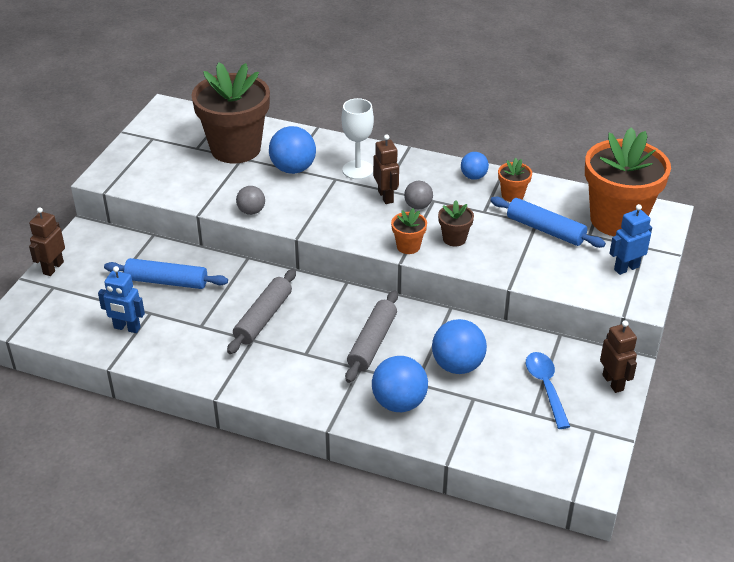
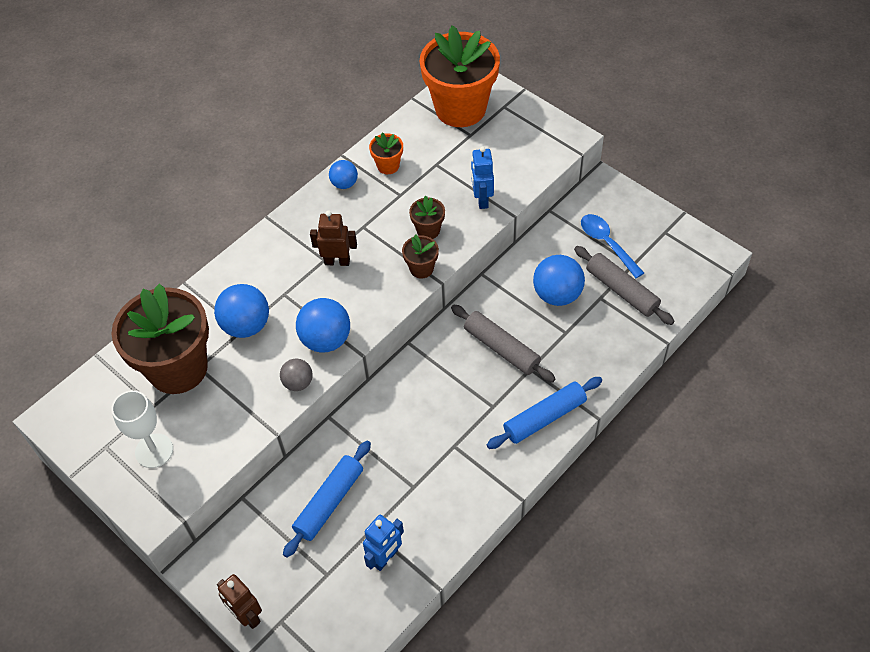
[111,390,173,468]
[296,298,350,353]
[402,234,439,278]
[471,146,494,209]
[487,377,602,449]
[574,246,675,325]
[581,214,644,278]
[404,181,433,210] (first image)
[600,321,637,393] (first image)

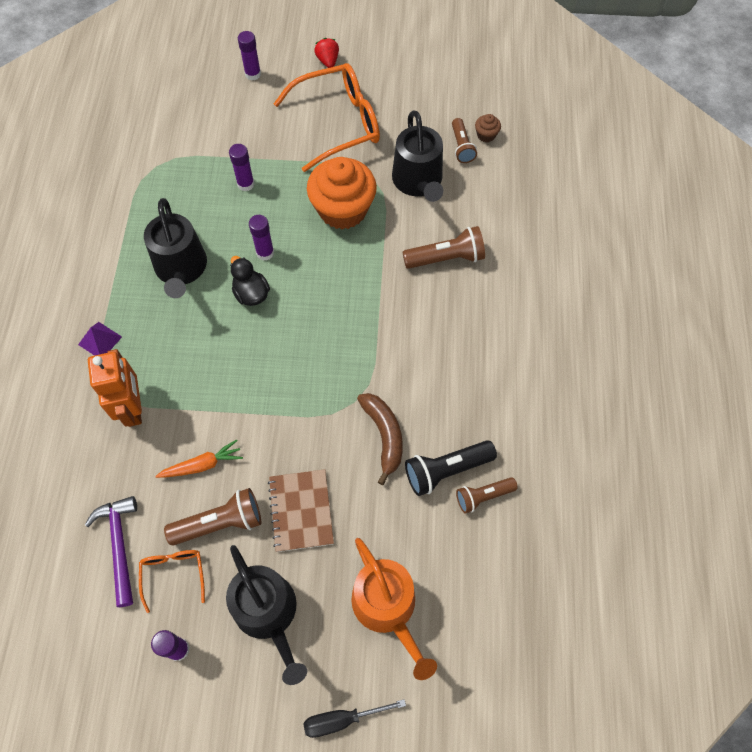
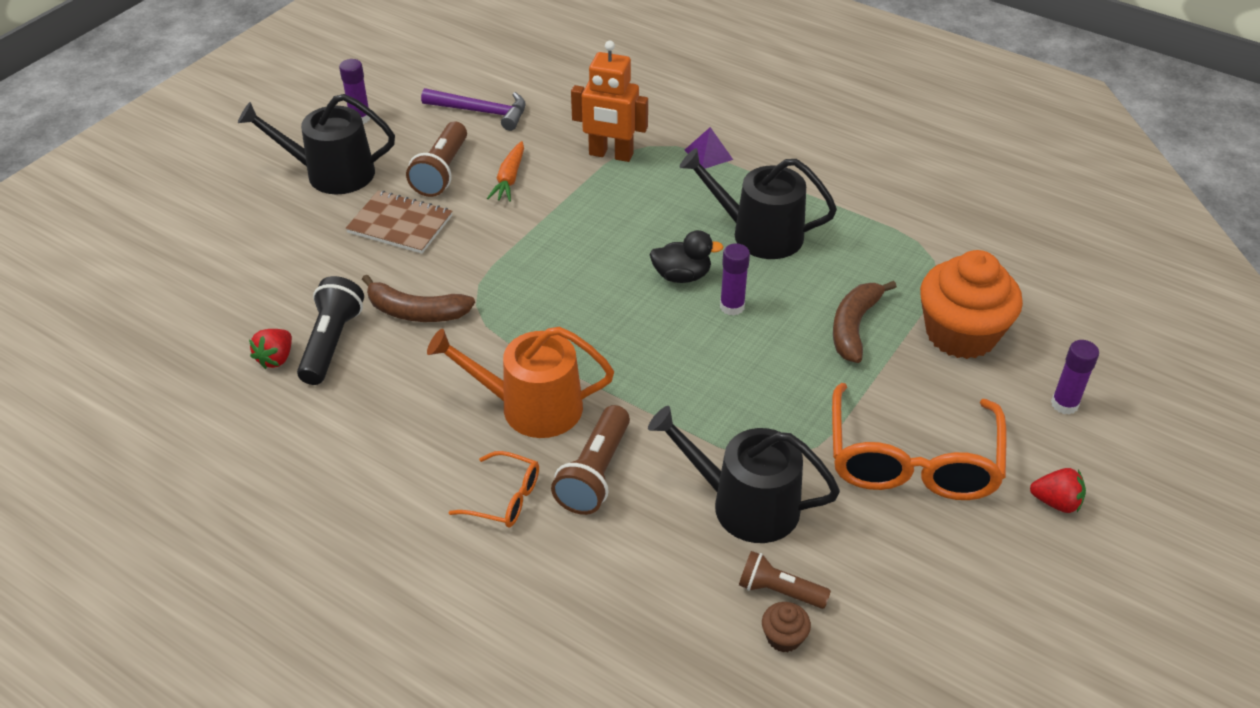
[249,329,292,369]
[427,327,614,438]
[449,451,539,527]
[833,281,897,363]
[920,250,1023,359]
[303,699,406,738] (first image)

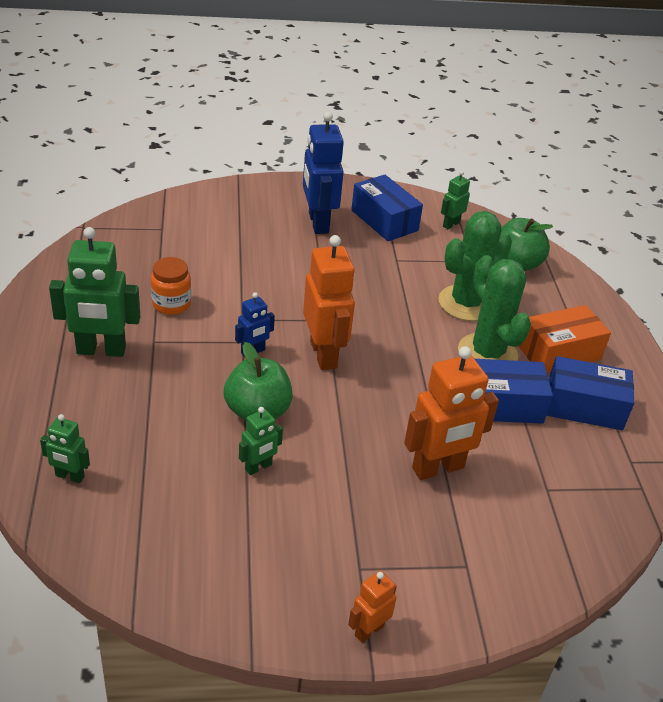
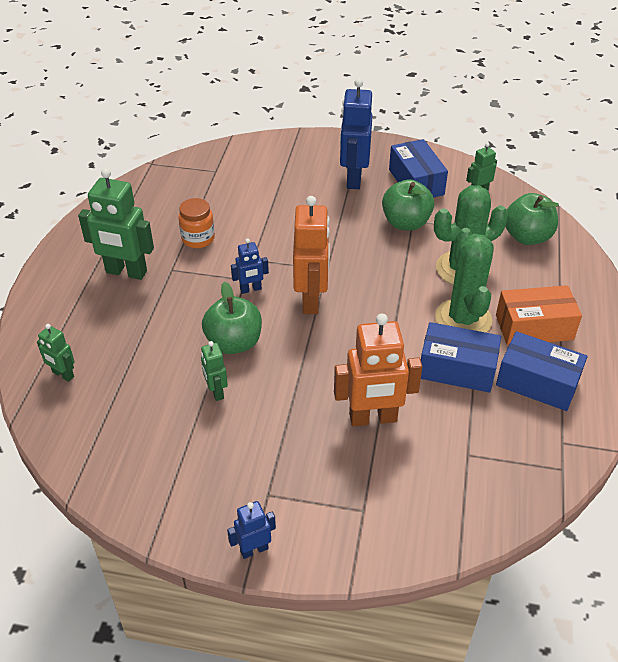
[201,341,228,401]
[227,501,276,559]
[382,179,434,231]

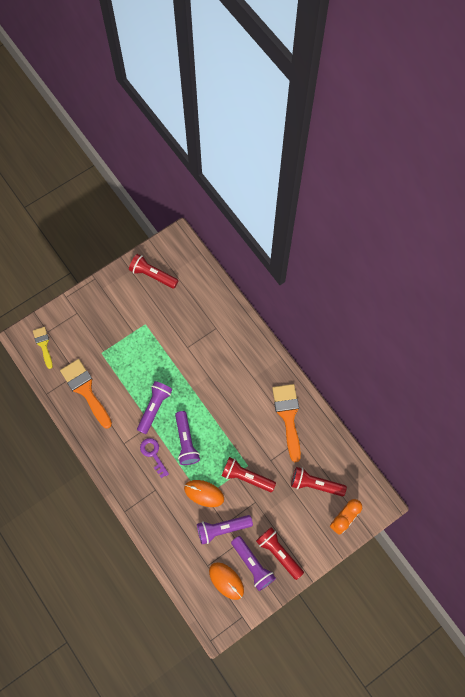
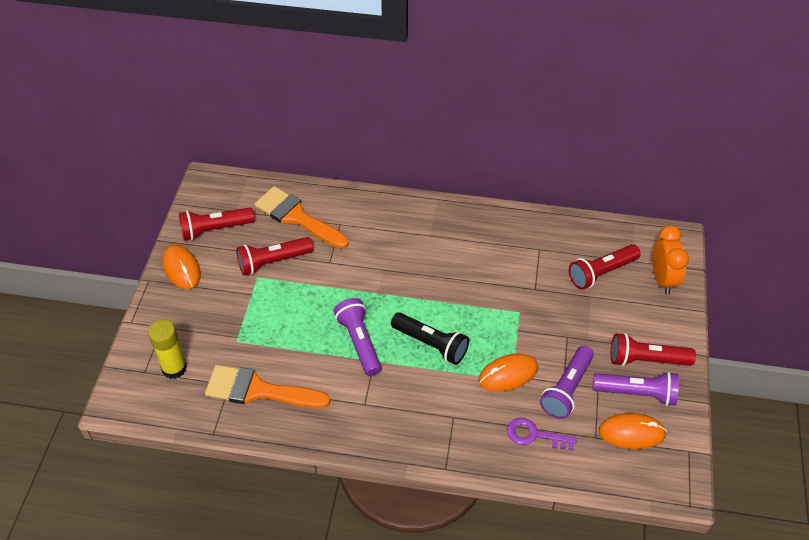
[148,320,187,379]
[162,245,201,289]
[236,237,313,275]
[254,186,348,249]
[391,312,469,365]
[507,418,577,451]
[33,327,53,369] (first image)

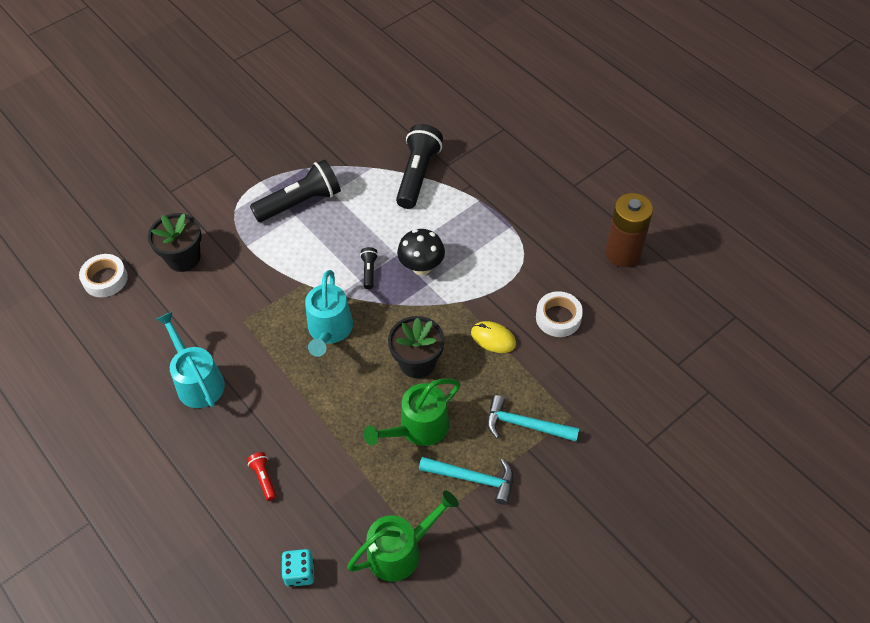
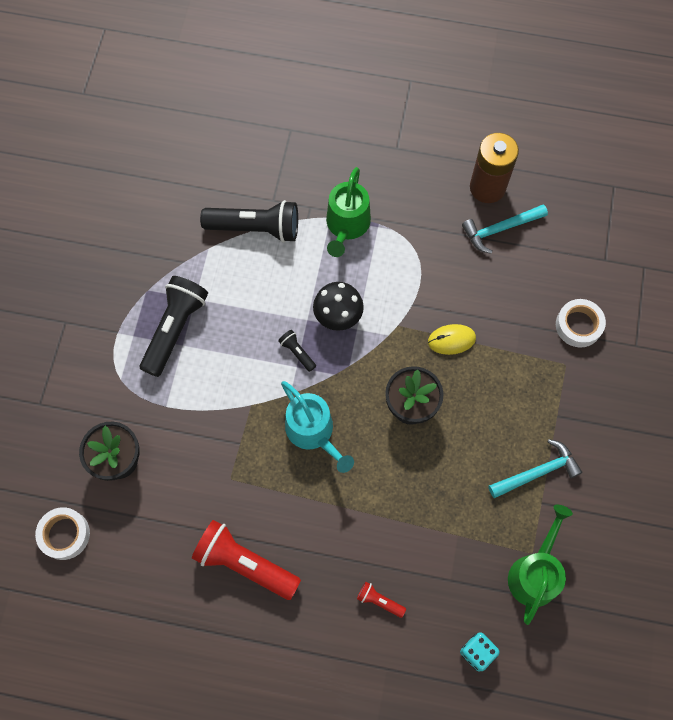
[192,520,301,600]
[200,200,298,243]
[326,167,371,257]
[462,204,548,254]
[556,299,606,348]

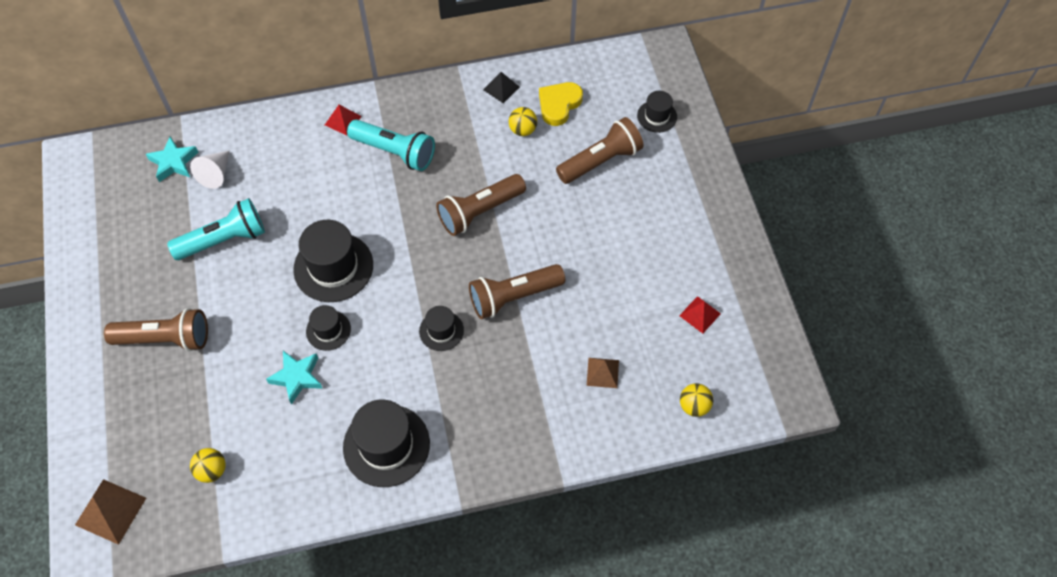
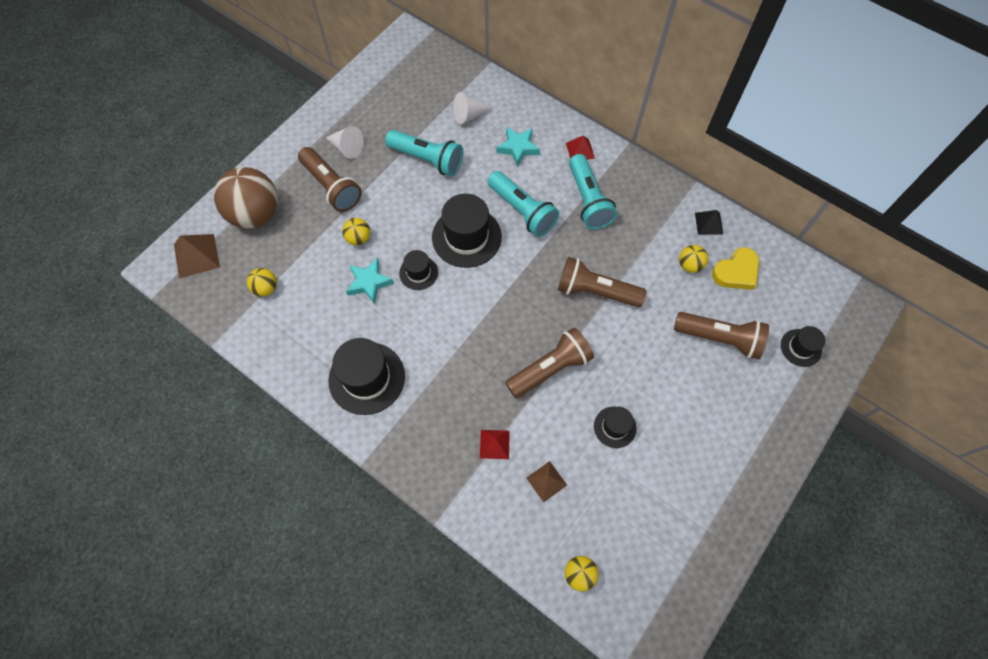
[214,167,278,228]
[326,126,364,159]
[342,218,370,245]
[480,430,510,459]
[488,171,559,237]
[497,127,540,167]
[505,328,594,398]
[594,407,637,448]
[712,247,759,290]

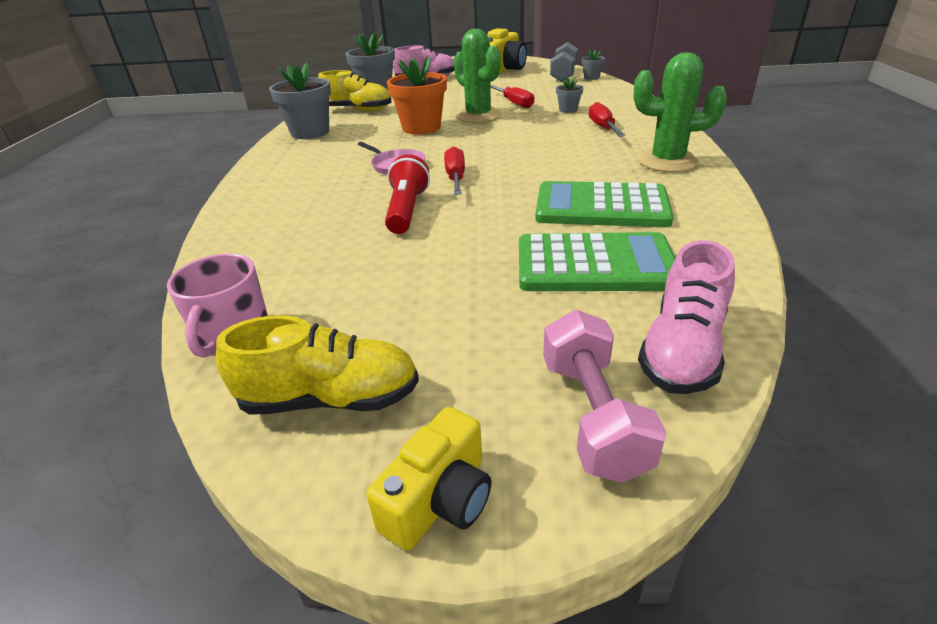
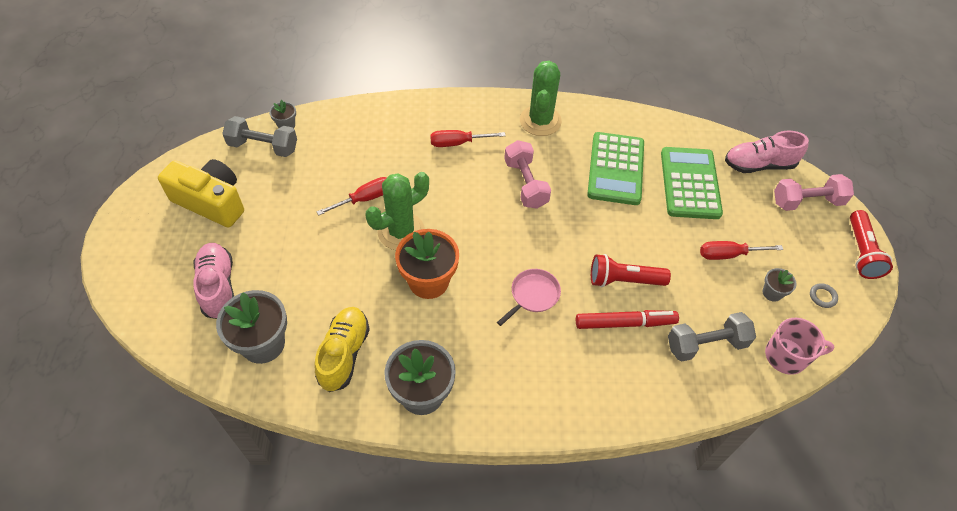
[504,140,551,209]
[576,310,679,329]
[668,312,756,362]
[700,241,783,260]
[725,131,809,173]
[763,268,797,302]
[810,283,838,308]
[850,210,893,279]

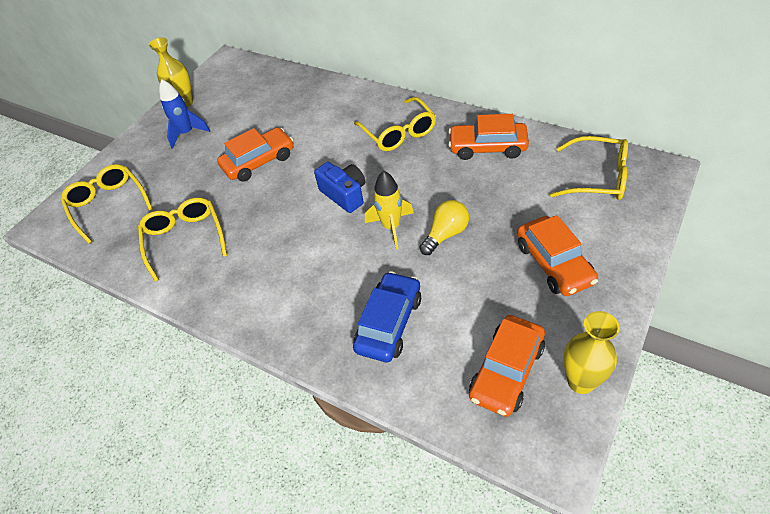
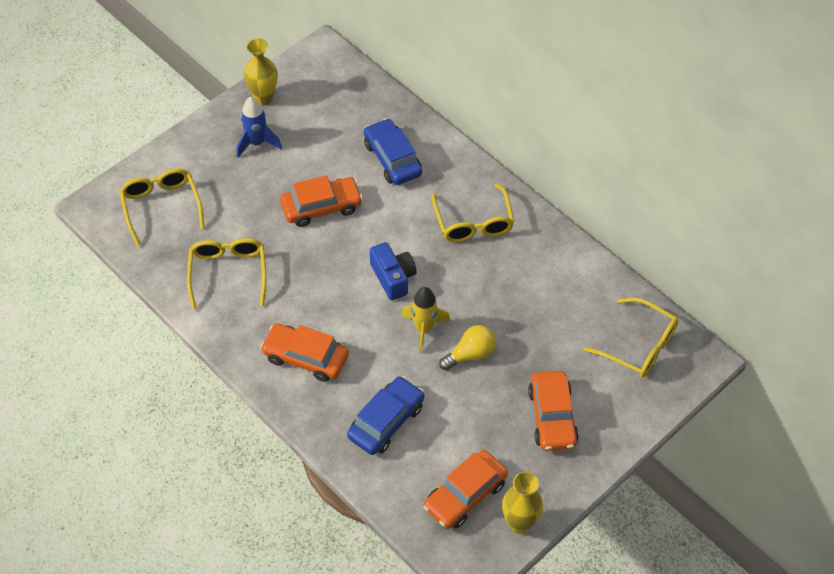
[260,324,349,382]
[364,118,422,185]

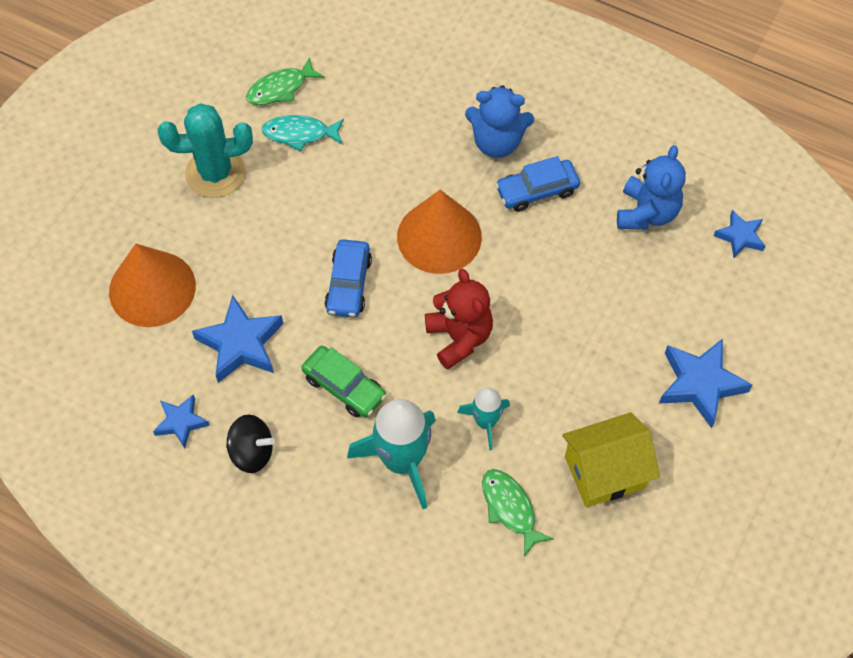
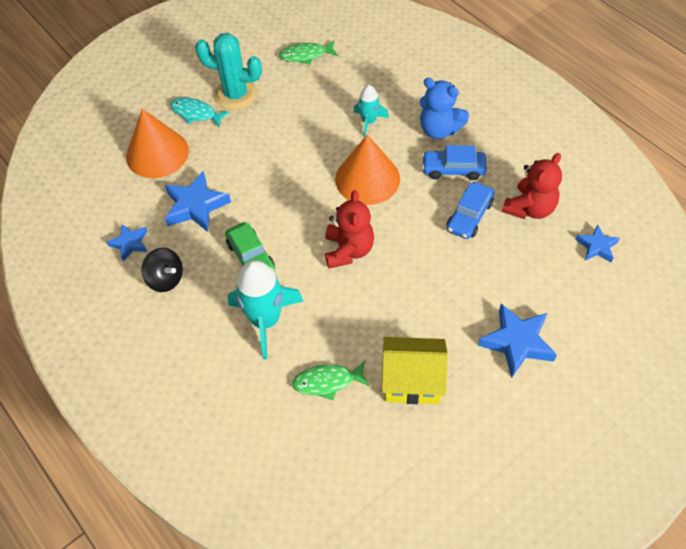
[170,97,230,127]
[292,361,370,400]
[354,85,389,137]
[447,182,494,239]
[502,153,562,219]

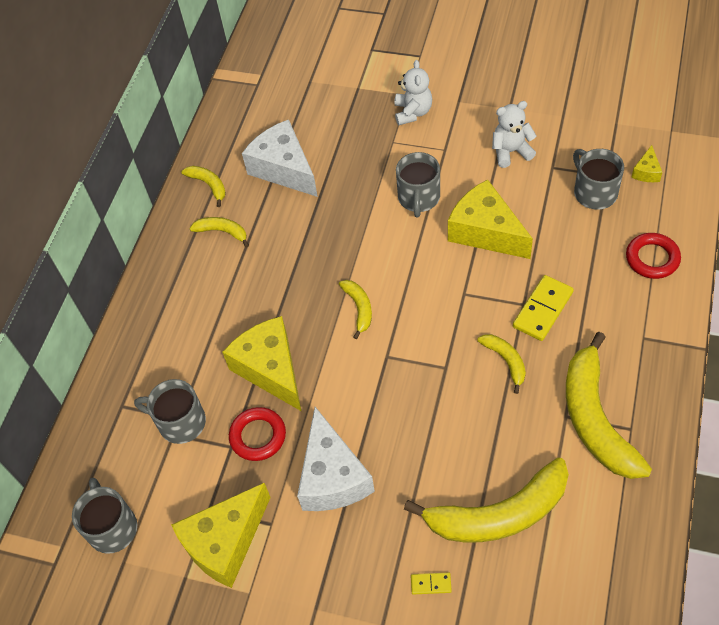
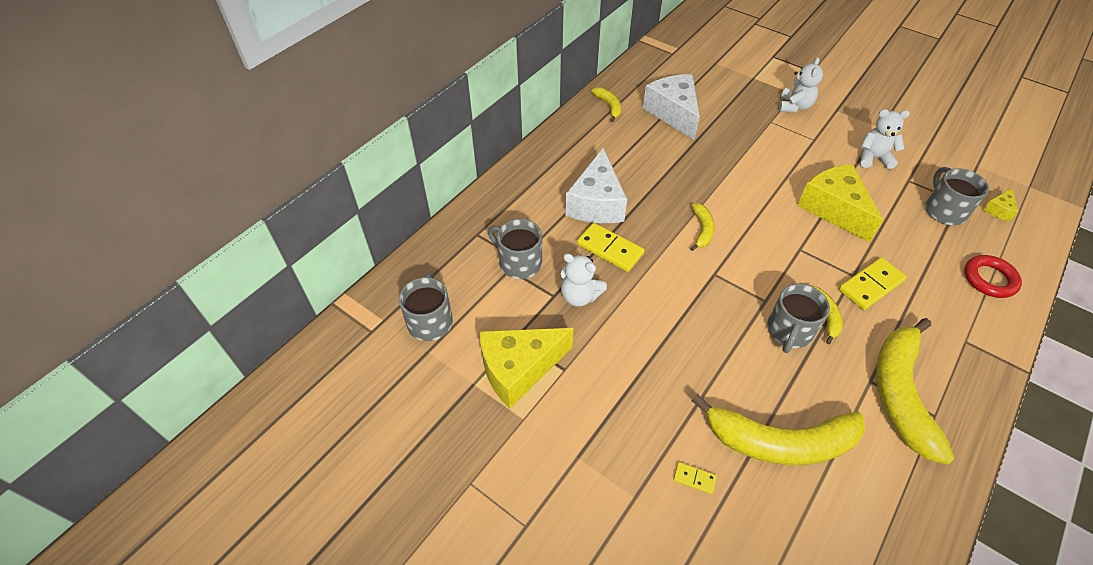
[561,253,607,307]
[565,148,627,223]
[577,223,645,272]
[767,284,830,353]
[189,217,249,248] (first image)

